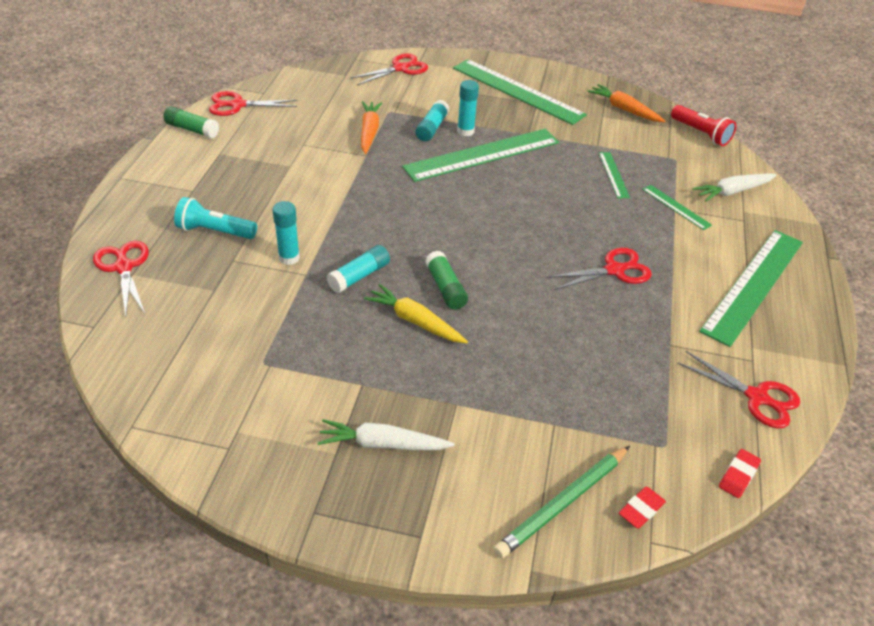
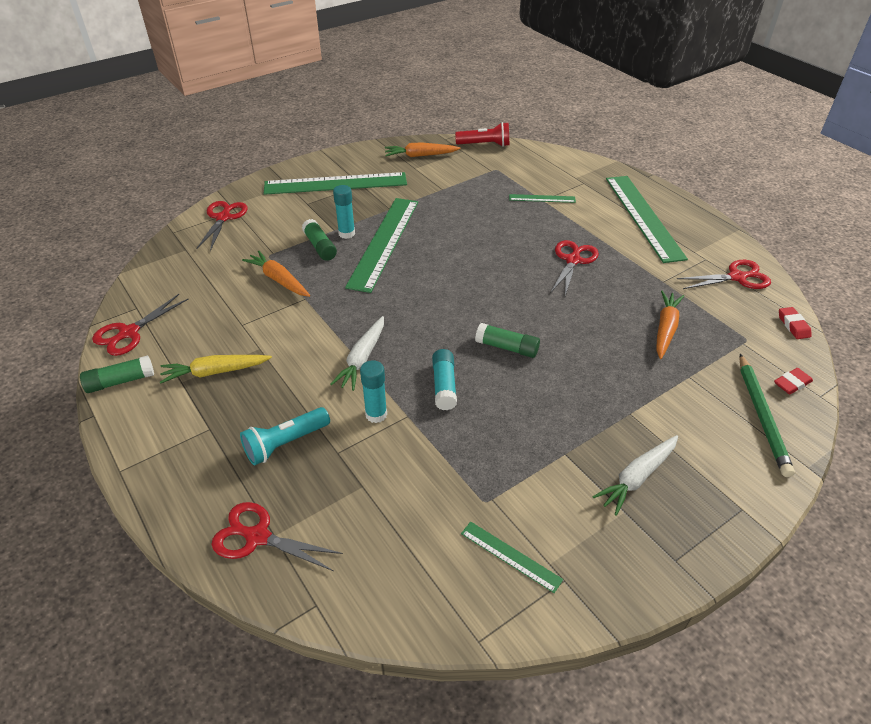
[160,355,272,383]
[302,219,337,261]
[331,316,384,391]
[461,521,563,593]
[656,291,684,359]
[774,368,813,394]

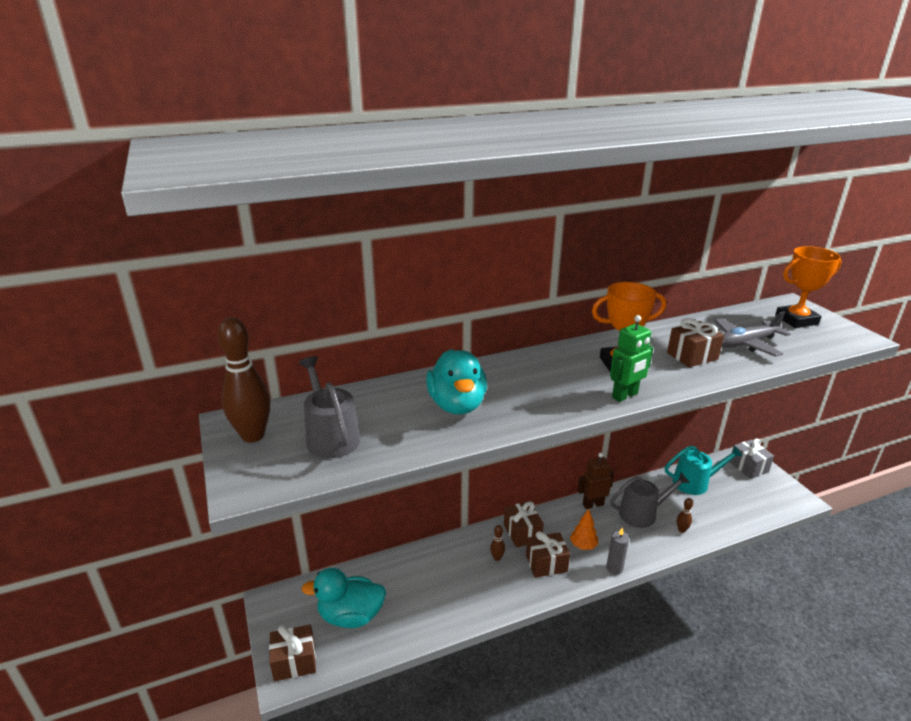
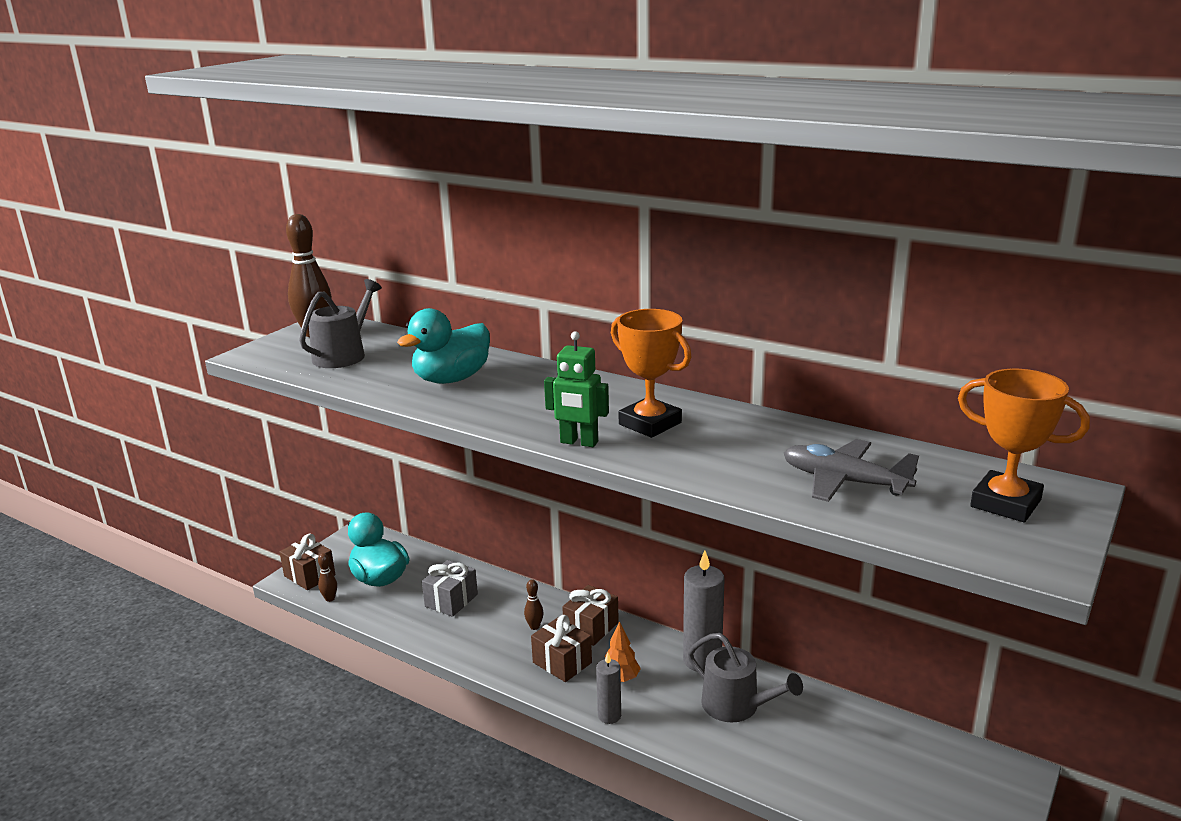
[318,553,337,602]
[422,560,478,617]
[683,550,725,672]
[665,446,743,495] (first image)
[667,318,724,367] (first image)

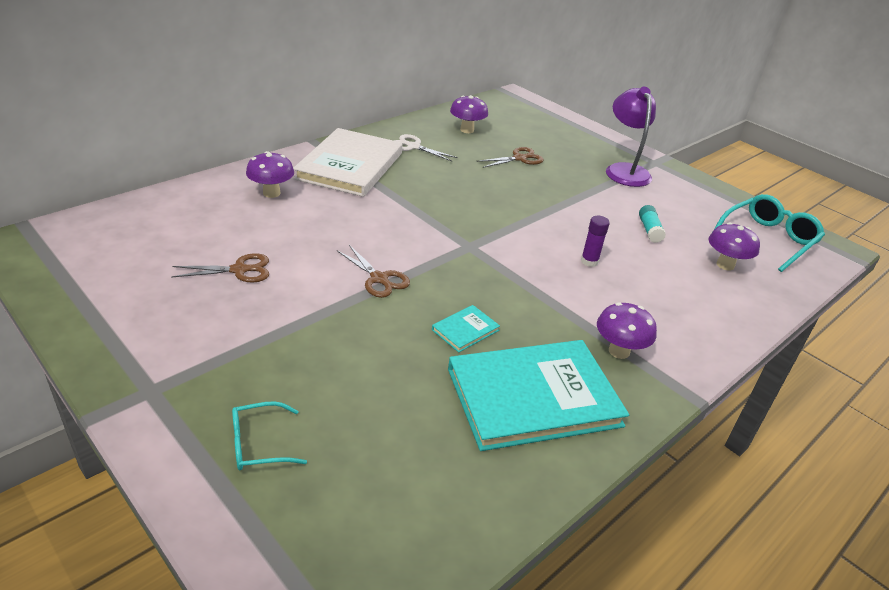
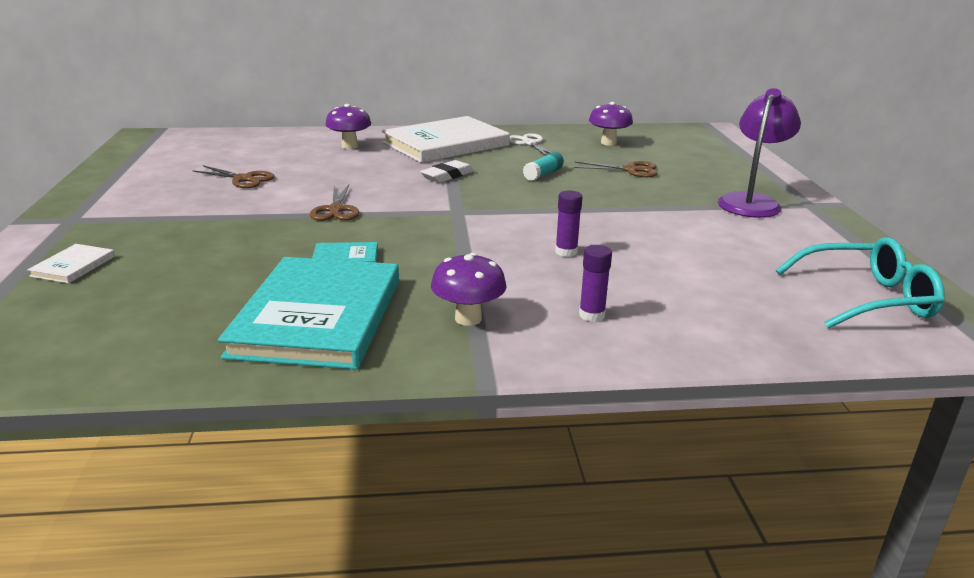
[27,244,115,284]
[218,257,399,370]
[420,160,474,183]
[523,152,564,181]
[579,245,612,322]
[708,222,760,271] (first image)

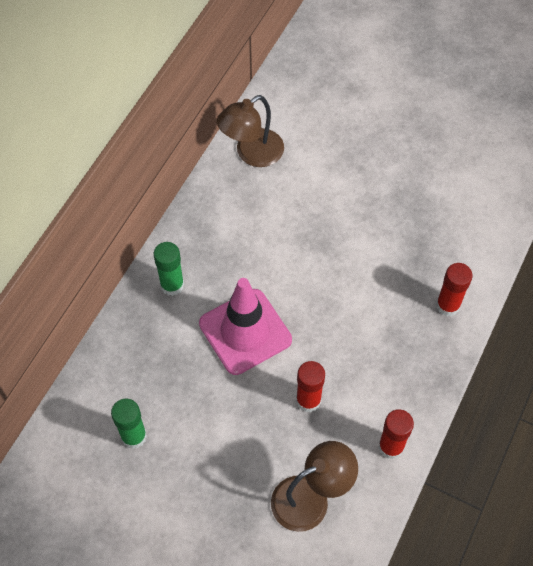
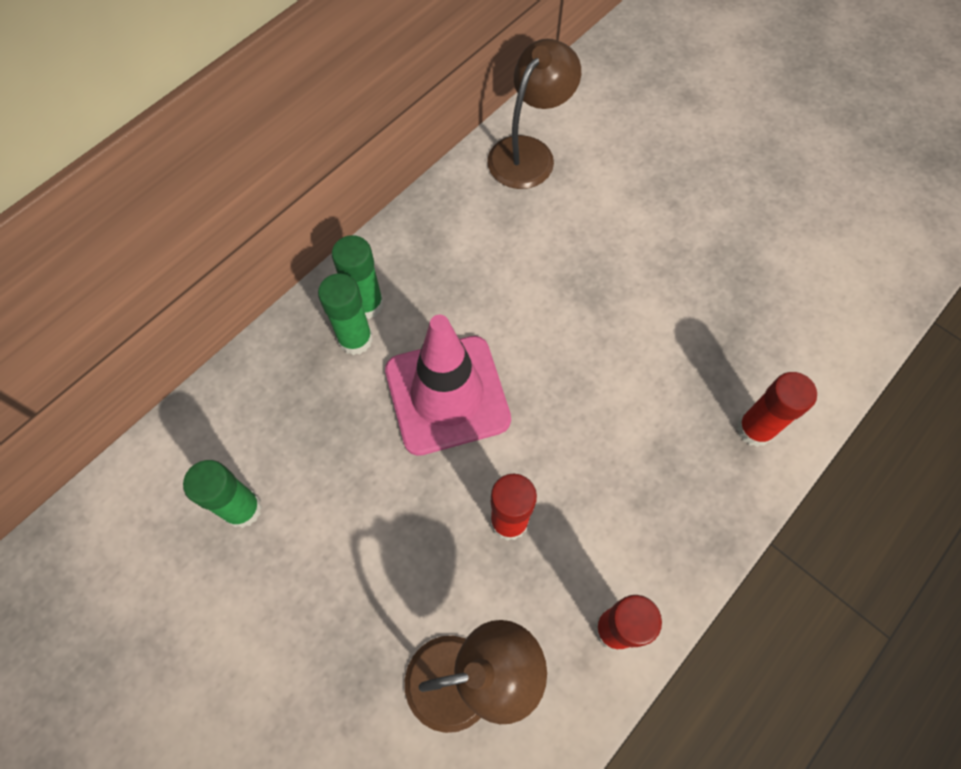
[318,273,373,355]
[487,39,581,189]

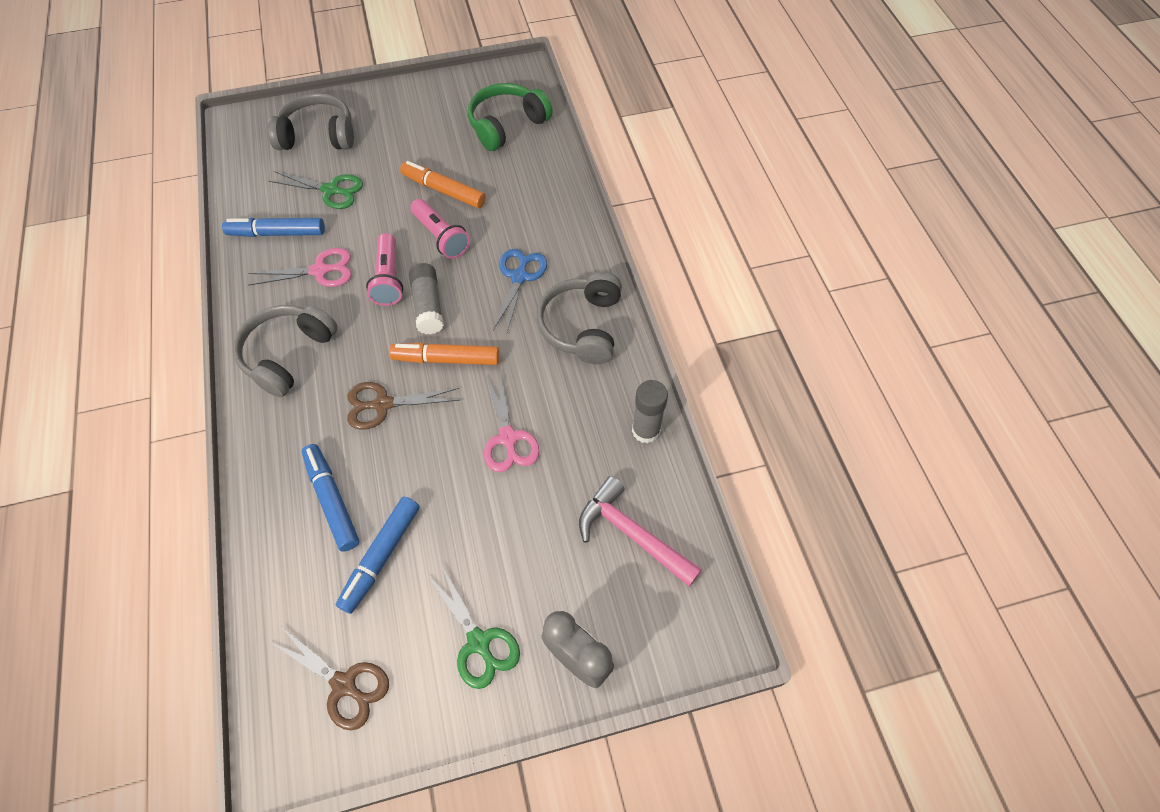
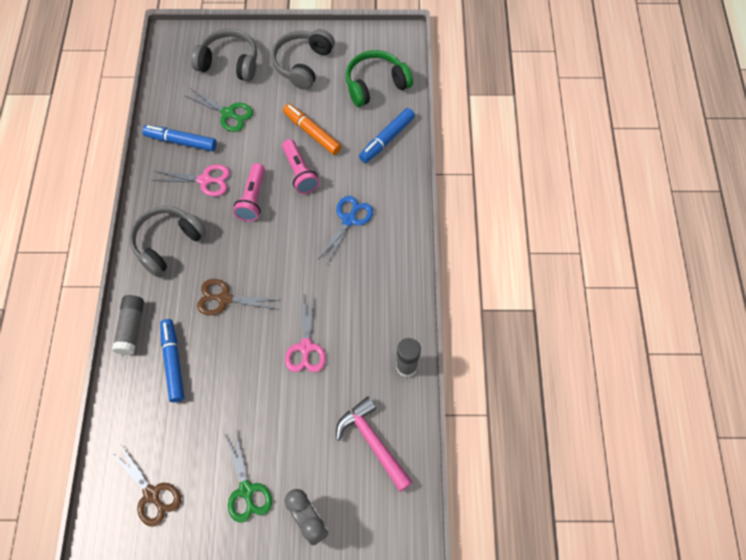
[112,295,144,355]
[271,29,335,90]
[359,108,415,163]
[389,343,499,365] (first image)

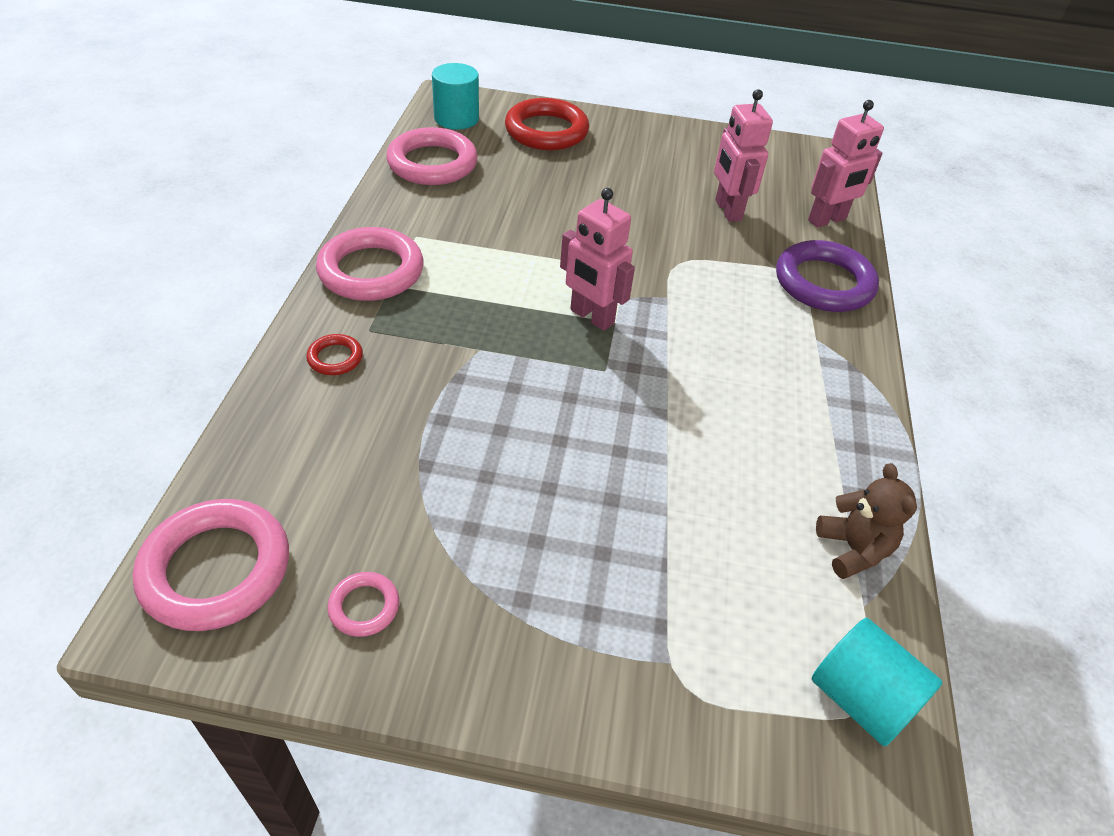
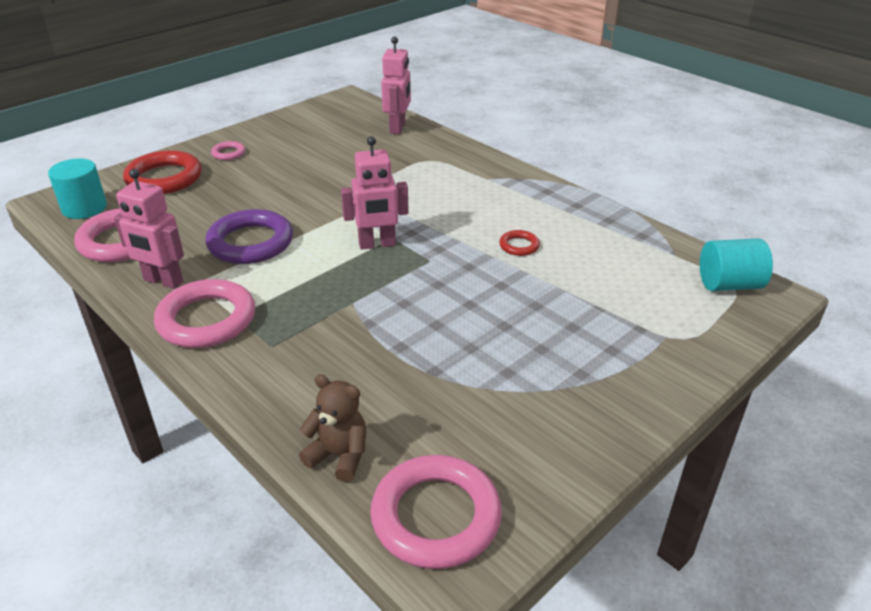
[114,169,184,289]
[206,209,293,264]
[211,141,245,160]
[299,374,366,482]
[499,230,540,256]

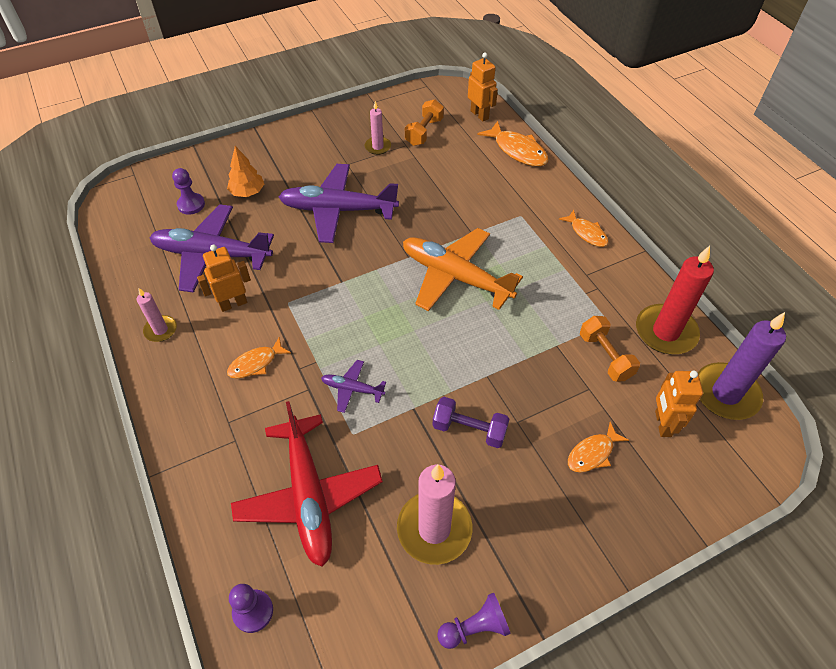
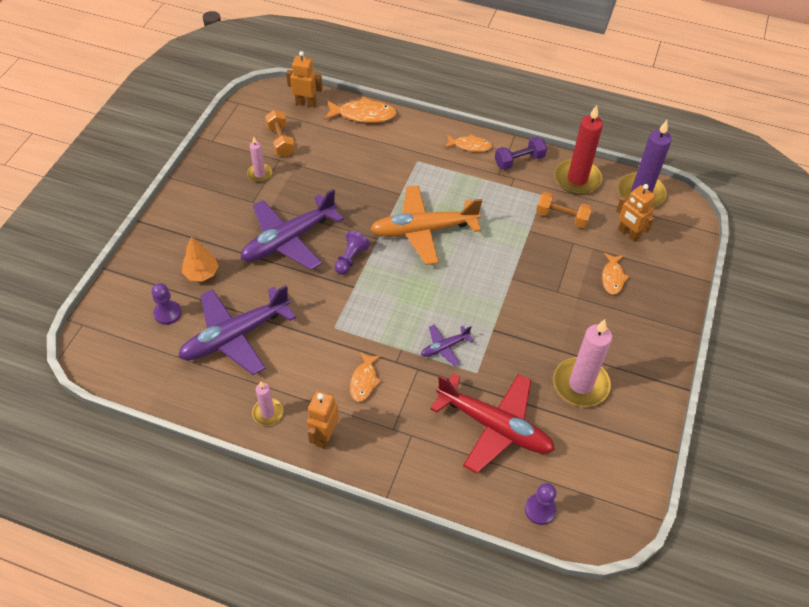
[307,391,339,449]
[334,231,370,275]
[495,136,547,170]

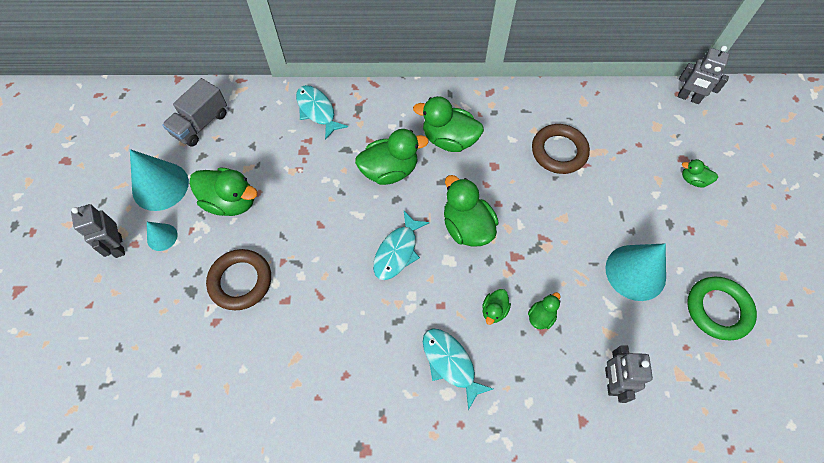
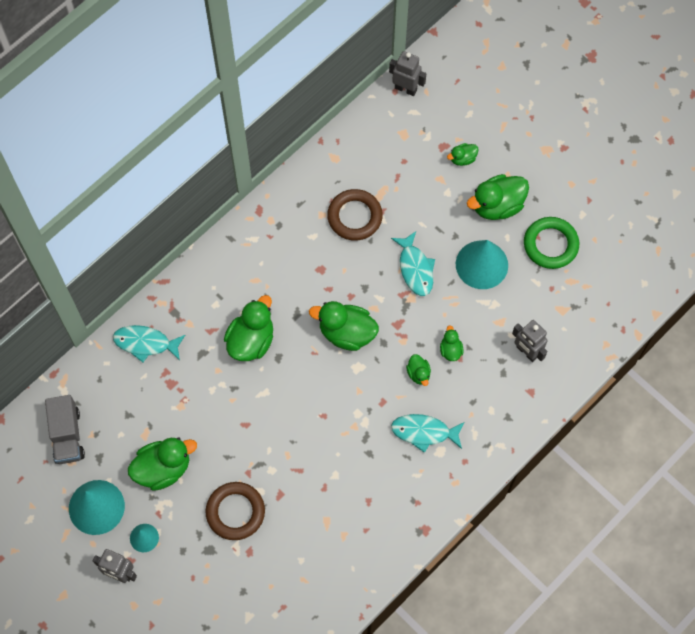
[389,51,426,96]
[391,231,435,296]
[467,174,529,220]

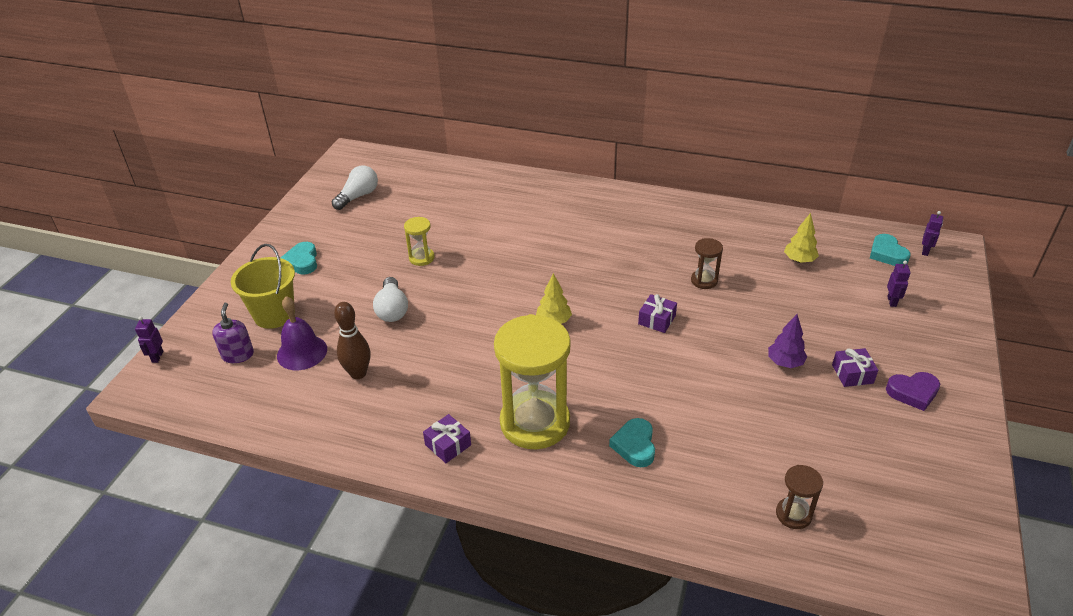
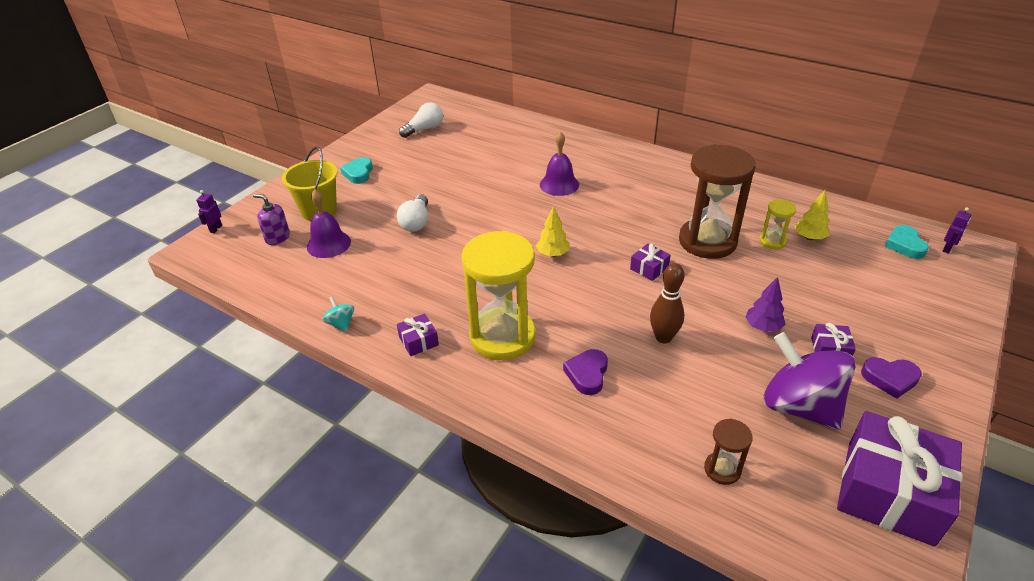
[253,194,290,245]
[323,296,354,332]
[540,131,579,196]
[563,349,608,395]
[650,263,684,343]
[679,144,756,259]
[760,199,796,249]
[764,332,856,430]
[837,411,962,547]
[887,261,911,307] (first image)

